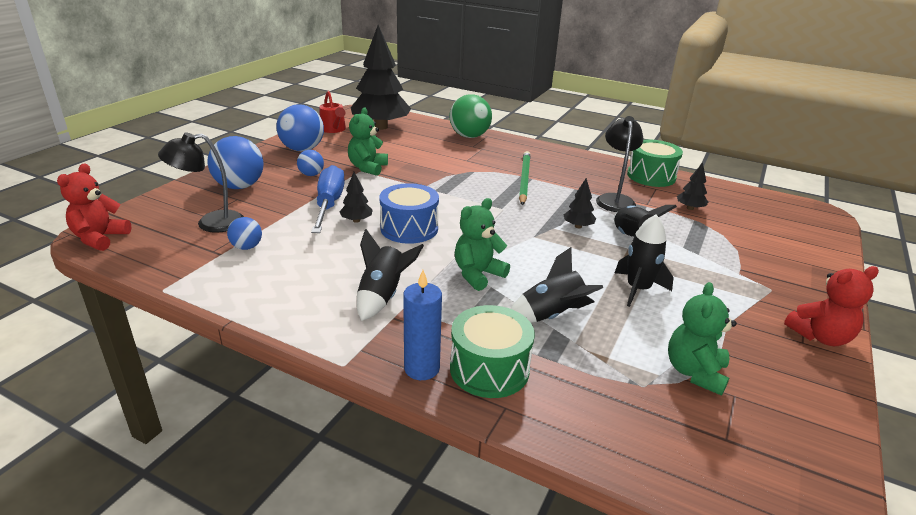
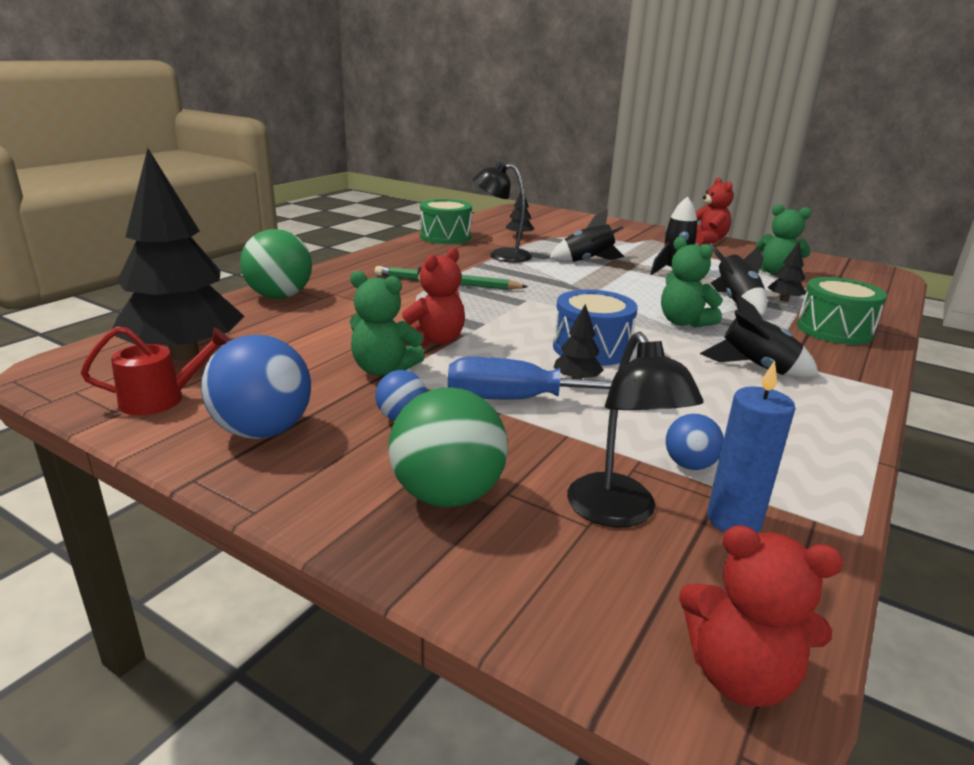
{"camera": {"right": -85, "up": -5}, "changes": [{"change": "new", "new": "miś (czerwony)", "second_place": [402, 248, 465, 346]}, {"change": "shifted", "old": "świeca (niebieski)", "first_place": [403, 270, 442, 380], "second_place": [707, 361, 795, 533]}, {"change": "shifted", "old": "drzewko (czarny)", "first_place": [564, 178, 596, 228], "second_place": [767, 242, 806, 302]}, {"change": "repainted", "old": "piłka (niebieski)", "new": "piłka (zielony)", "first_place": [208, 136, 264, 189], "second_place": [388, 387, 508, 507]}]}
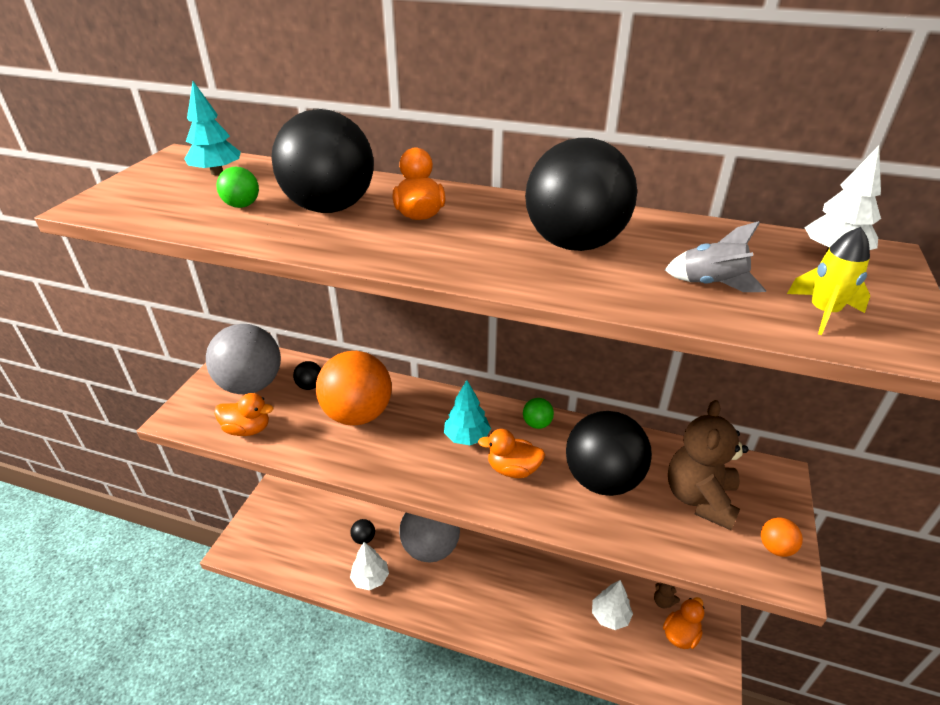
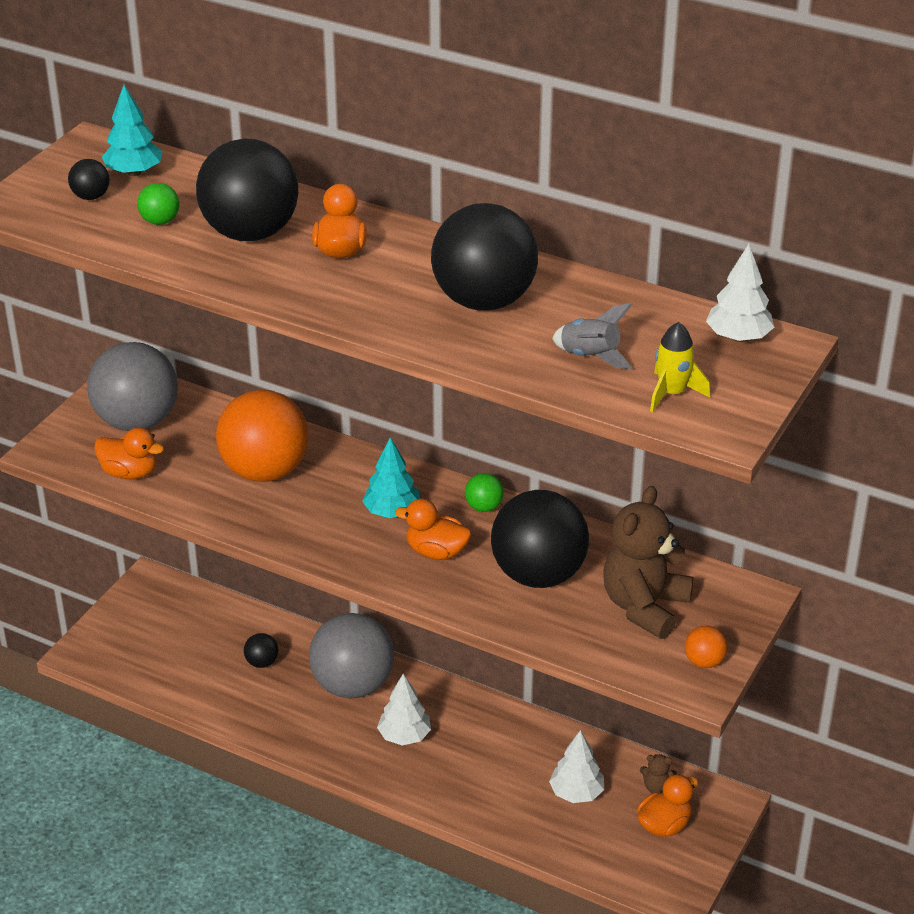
{"camera": {"right": 10, "up": 0}, "changes": [{"change": "shifted", "old": "piłka (czarny)", "first_place": [293, 361, 321, 390], "second_place": [68, 159, 110, 200]}, {"change": "shifted", "old": "drzewko (biały)", "first_place": [350, 542, 389, 590], "second_place": [377, 674, 431, 745]}, {"change": "rotated", "old": "miś (brązowy)", "first_place": [654, 583, 680, 608], "second_place": [640, 754, 677, 793], "degrees": -45}]}
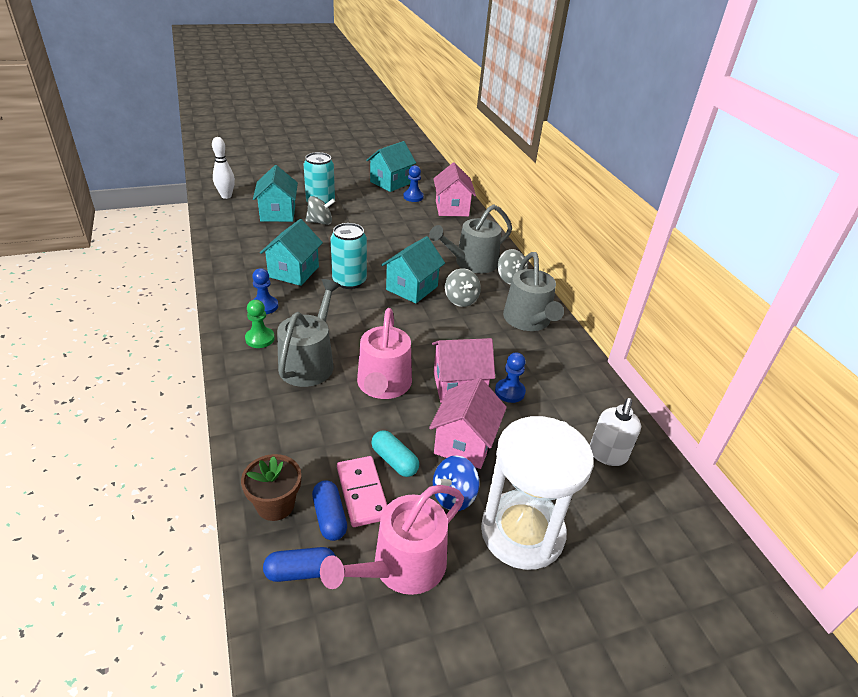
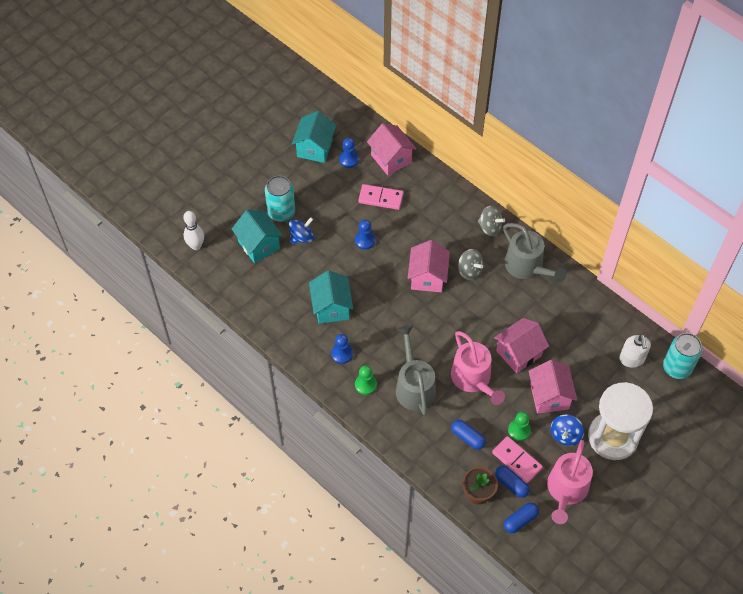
{"camera": {"right": -25, "up": 20}, "changes": [{"change": "gone", "old": "konewka (szary)", "first_place": [429, 205, 512, 273]}, {"change": "new", "new": "kostka domina (różowy)", "second_place": [358, 184, 403, 210]}, {"change": "new", "new": "kapsułka (niebieski)", "second_place": [451, 420, 486, 450]}, {"change": "shifted", "old": "puszka (turkusowy)", "first_place": [331, 223, 367, 289], "second_place": [663, 333, 702, 379]}, {"change": "shifted", "old": "pionek (niebieski)", "first_place": [495, 352, 526, 403], "second_place": [355, 219, 375, 250]}, {"change": "swapped", "old": "kapsułka (turkusowy)", "new": "pionek (zielony)", "first_place": [371, 430, 419, 477], "second_place": [508, 412, 531, 441]}, {"change": "repainted", "old": "bączek (szary)", "new": "bączek (niebieski)", "first_place": [305, 196, 335, 225], "second_place": [289, 217, 314, 244]}, {"change": "repainted", "old": "domek (turkusowy)", "new": "domek (różowy)", "first_place": [381, 236, 445, 304], "second_place": [408, 240, 450, 292]}]}
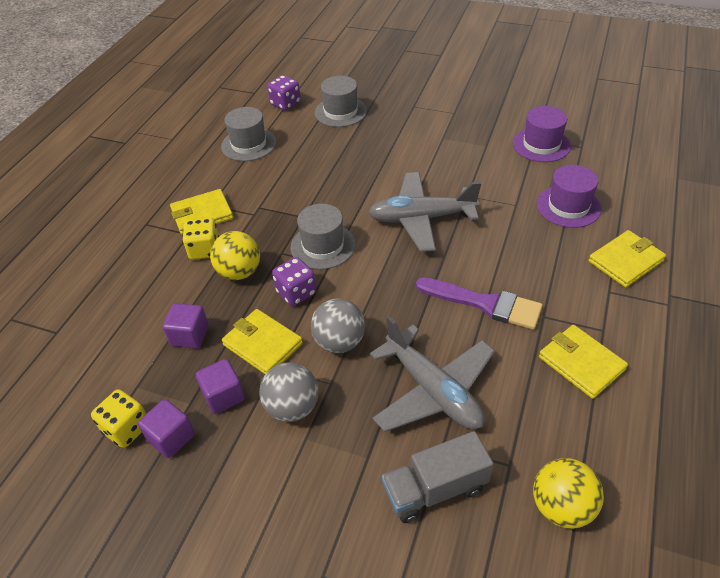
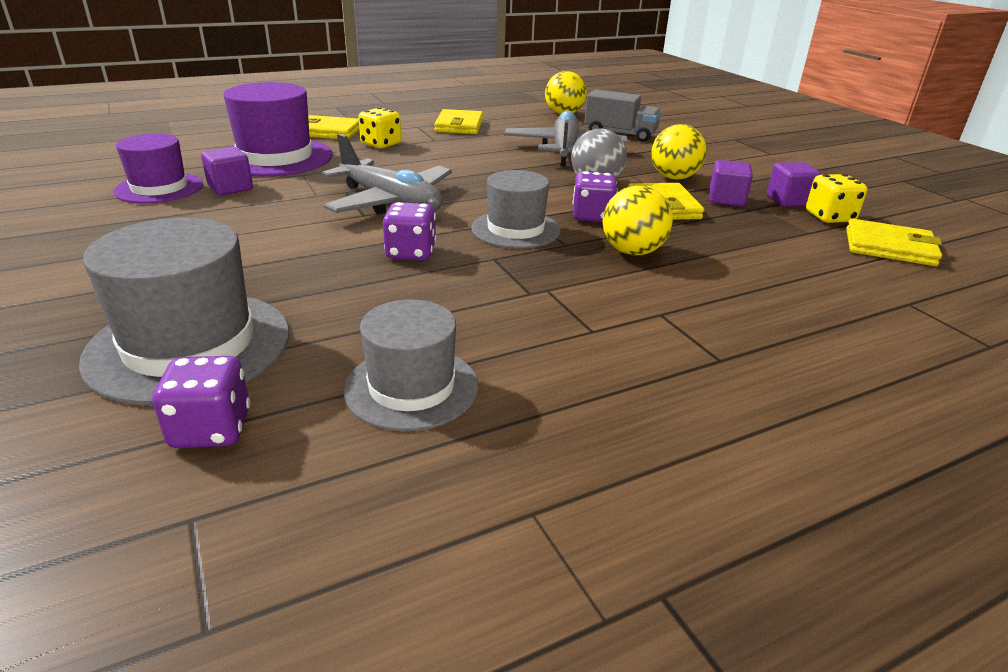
{"camera": {"right": -140, "up": -15}, "changes": [{"change": "gone", "old": "pędzel (fioletowy)", "first_place": [416, 277, 543, 330]}, {"change": "new", "new": "kostka do gry (fioletowy)", "second_place": [383, 202, 436, 261]}, {"change": "shifted", "old": "sześcian (fioletowy)", "first_place": [163, 303, 208, 349], "second_place": [201, 147, 253, 195]}, {"change": "shifted", "old": "portfel (żółty)", "first_place": [170, 189, 233, 235], "second_place": [846, 218, 942, 266]}, {"change": "shifted", "old": "kostka do gry (żółty)", "first_place": [182, 218, 219, 260], "second_place": [358, 107, 401, 148]}, {"change": "repainted", "old": "piłka (szary)", "new": "piłka (żółty)", "first_place": [259, 362, 318, 422], "second_place": [651, 124, 706, 180]}, {"change": "scaled", "old": "kapelusz (szary)", "first_place": [315, 76, 367, 127], "second_place": [79, 217, 290, 405], "factor": 1.55}, {"change": "scaled", "old": "kapelusz (fioletowy)", "first_place": [537, 165, 602, 228], "second_place": [224, 82, 333, 177], "factor": 1.55}]}
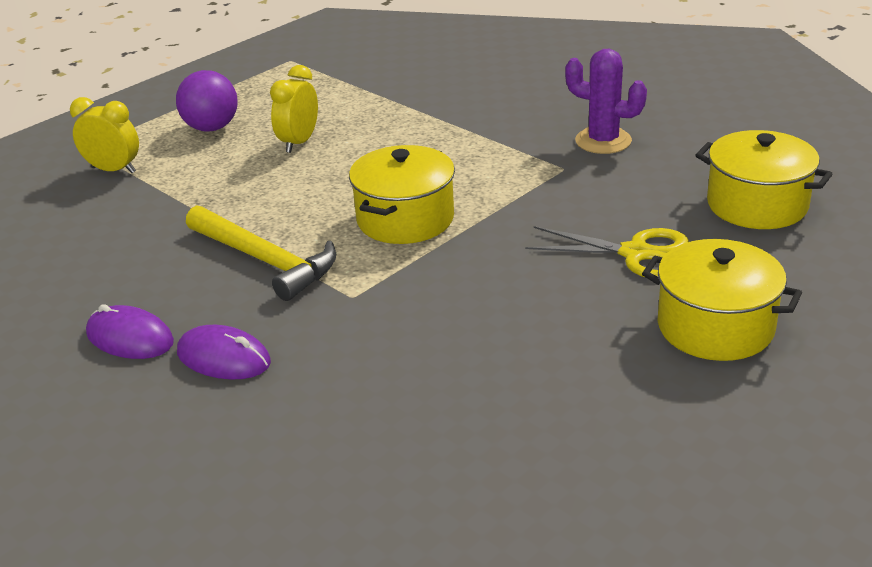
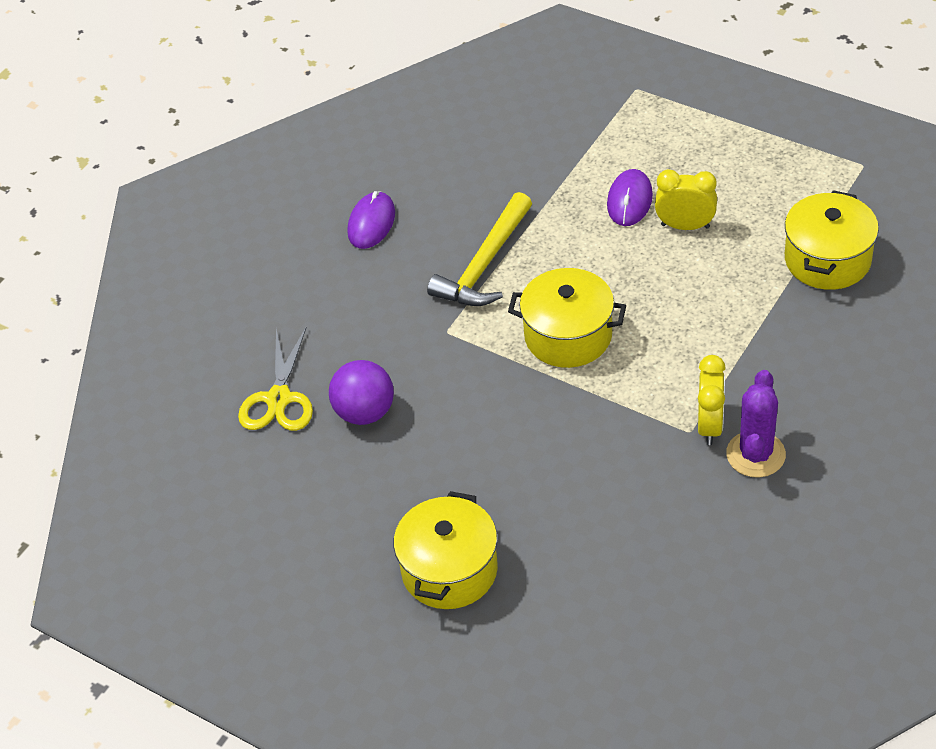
{"camera": {"right": 80, "up": 15}, "changes": [{"change": "shifted", "old": "budzik (żółty)", "first_place": [70, 97, 139, 173], "second_place": [698, 355, 726, 445]}, {"change": "shifted", "old": "piłka (fioletowy)", "first_place": [176, 70, 238, 131], "second_place": [329, 360, 394, 425]}, {"change": "shifted", "old": "myszka (fioletowy)", "first_place": [177, 325, 271, 380], "second_place": [607, 169, 653, 226]}, {"change": "shifted", "old": "nożyczki (żółty)", "first_place": [525, 226, 689, 277], "second_place": [238, 327, 313, 431]}, {"change": "shifted", "old": "garnek (żółty)", "first_place": [695, 130, 832, 229], "second_place": [785, 190, 879, 290]}]}
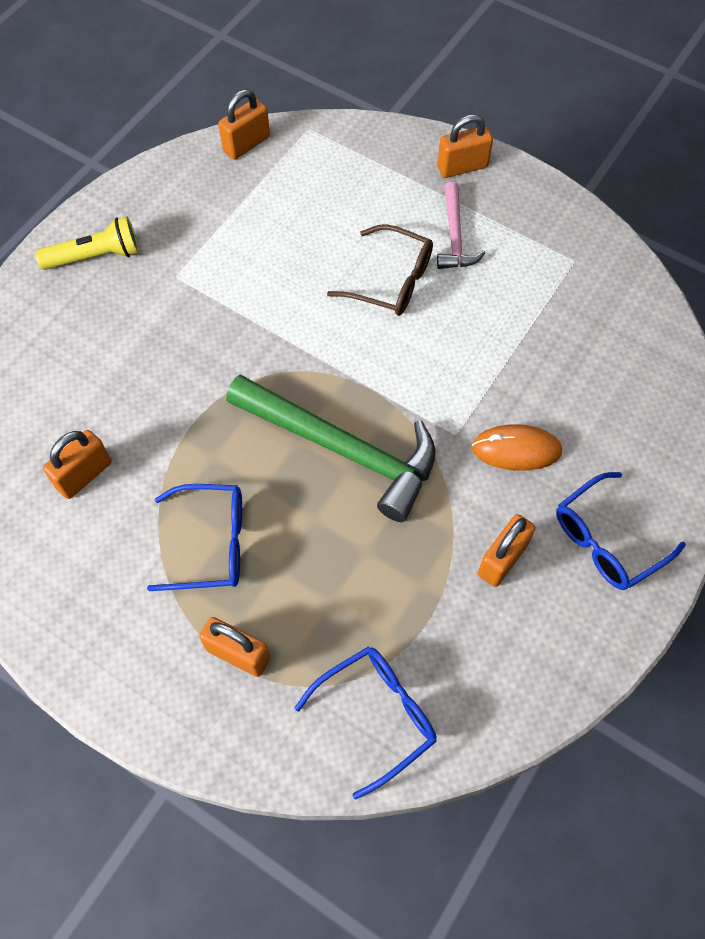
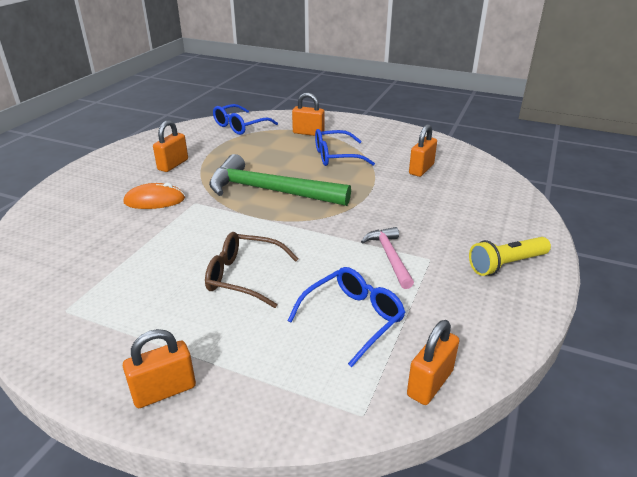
{"camera": {"right": 170, "up": -30}, "changes": [{"change": "shifted", "old": "młotek (różowy)", "first_place": [437, 182, 485, 269], "second_place": [361, 227, 414, 289]}, {"change": "shifted", "old": "okulary (niebieski)", "first_place": [556, 472, 686, 590], "second_place": [287, 267, 406, 367]}]}
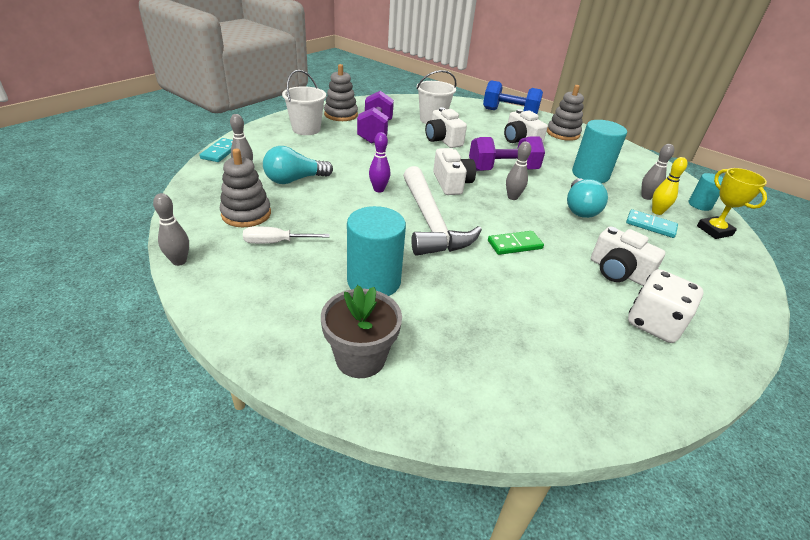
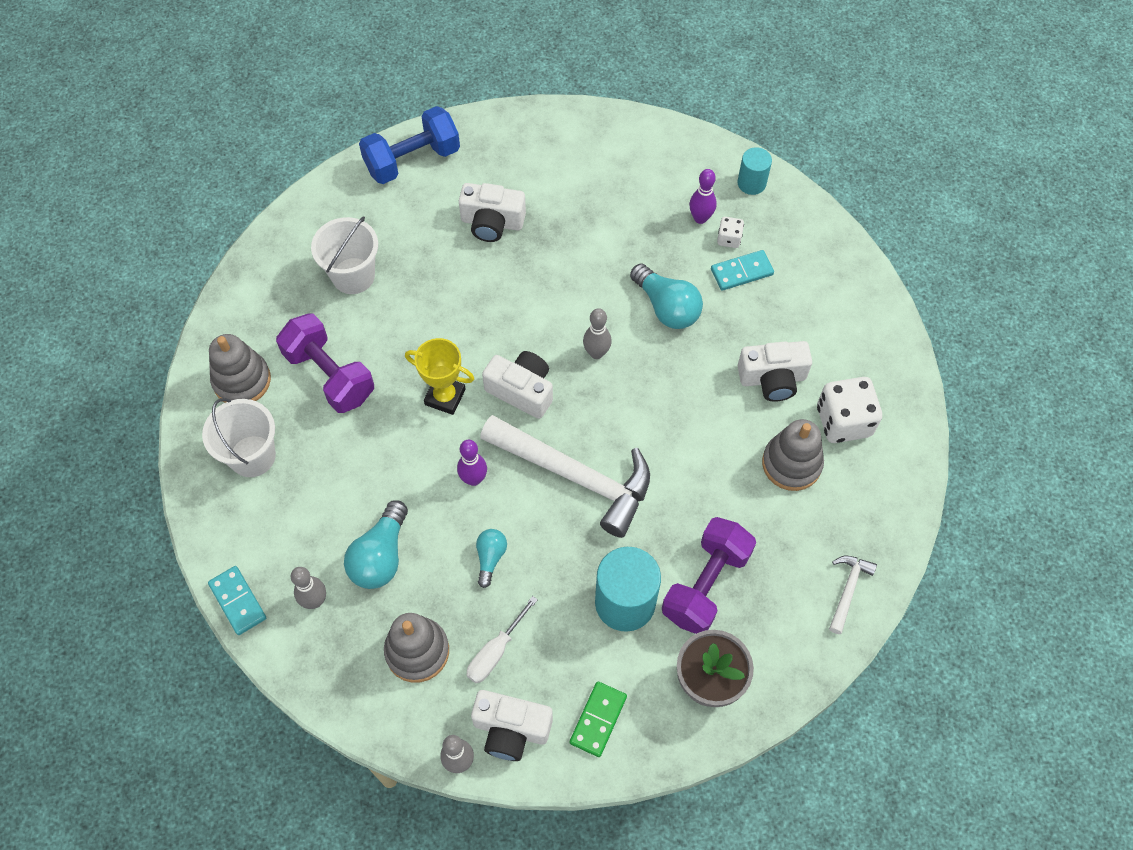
{"camera": {"right": -45, "up": 25}, "changes": [{"change": "gone", "old": "walec (turkusowy)", "first_place": [572, 120, 627, 183]}, {"change": "new", "new": "żarówka (turkusowy)", "second_place": [476, 529, 507, 588]}, {"change": "new", "new": "młotek (biały)", "second_place": [829, 556, 877, 634]}, {"change": "shifted", "old": "aparat fotograficzny (biały)", "first_place": [425, 107, 467, 148], "second_place": [471, 690, 553, 761]}, {"change": "shifted", "old": "hantel (fioletowy)", "first_place": [469, 137, 545, 171], "second_place": [662, 517, 756, 634]}, {"change": "shifted", "old": "kostka domina (zielony)", "first_place": [488, 231, 544, 255], "second_place": [570, 682, 627, 757]}, {"change": "shifted", "old": "zabawka nakładanka (szary)", "first_place": [547, 85, 584, 141], "second_place": [762, 419, 824, 491]}, {"change": "shifted", "old": "puchar (żółty)", "first_place": [697, 168, 767, 239], "second_place": [405, 338, 474, 415]}, {"change": "swapped", "old": "kręgiel (żółty)", "new": "kostka do gry (biały)", "first_place": [652, 157, 687, 215], "second_place": [717, 217, 744, 248]}, {"change": "repainted", "old": "kręgiel (szary)", "new": "kręgiel (fioletowy)", "first_place": [642, 144, 674, 200], "second_place": [689, 169, 717, 224]}]}
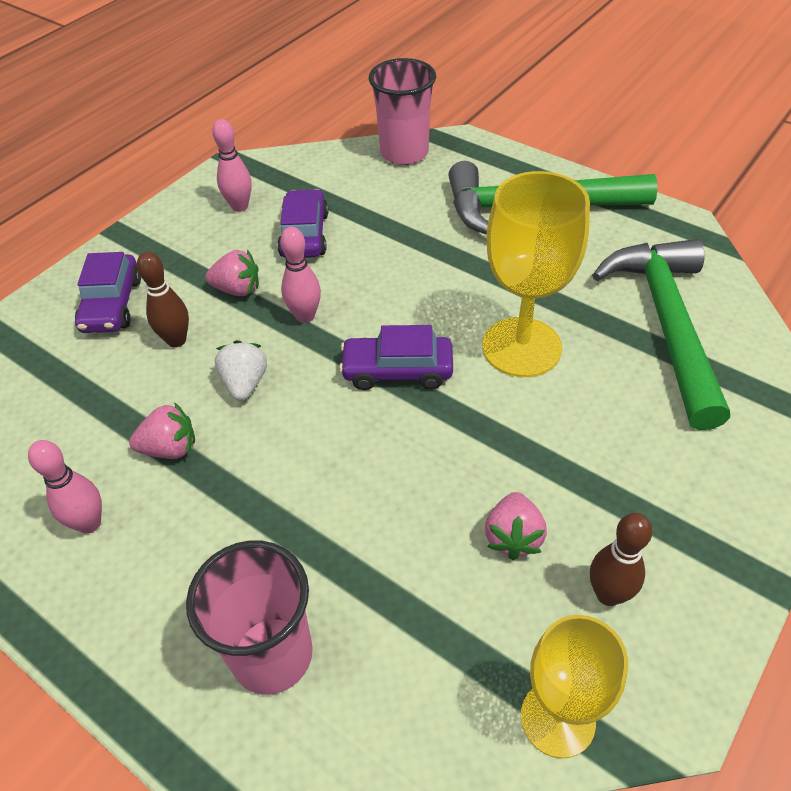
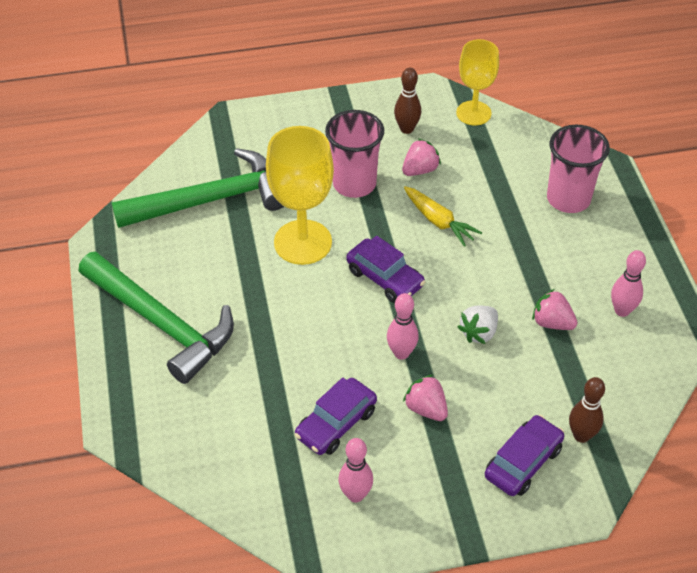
{"camera": {"right": -140, "up": 0}, "changes": [{"change": "new", "new": "marchewka (żółty)", "second_place": [404, 186, 482, 247]}, {"change": "shifted", "old": "kręgiel (brązowy)", "first_place": [137, 252, 189, 347], "second_place": [569, 377, 605, 443]}, {"change": "shifted", "old": "szklanka (różowy)", "first_place": [369, 58, 436, 165], "second_place": [325, 110, 384, 198]}, {"change": "rotated", "old": "młotek (zielony)", "first_place": [592, 239, 730, 430], "second_place": [112, 148, 284, 228], "degrees": -150}]}
